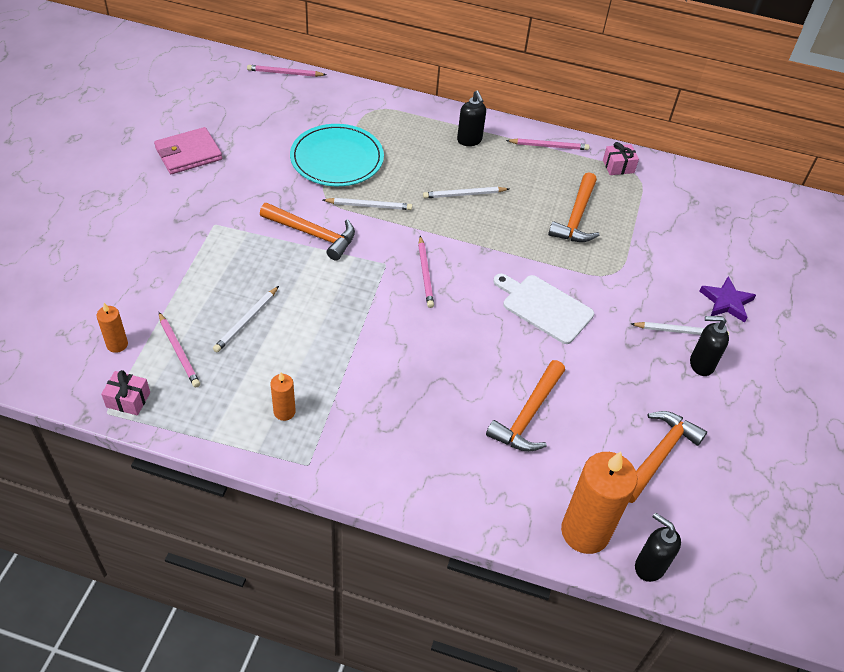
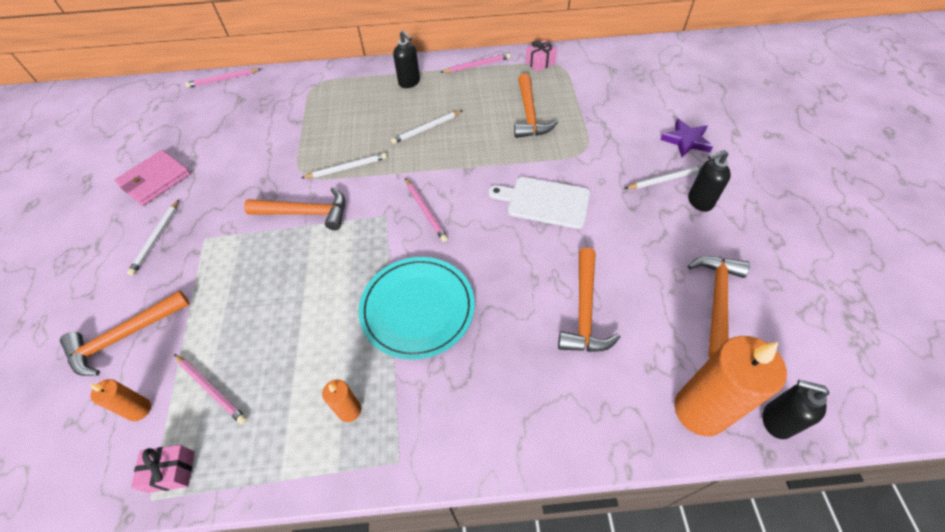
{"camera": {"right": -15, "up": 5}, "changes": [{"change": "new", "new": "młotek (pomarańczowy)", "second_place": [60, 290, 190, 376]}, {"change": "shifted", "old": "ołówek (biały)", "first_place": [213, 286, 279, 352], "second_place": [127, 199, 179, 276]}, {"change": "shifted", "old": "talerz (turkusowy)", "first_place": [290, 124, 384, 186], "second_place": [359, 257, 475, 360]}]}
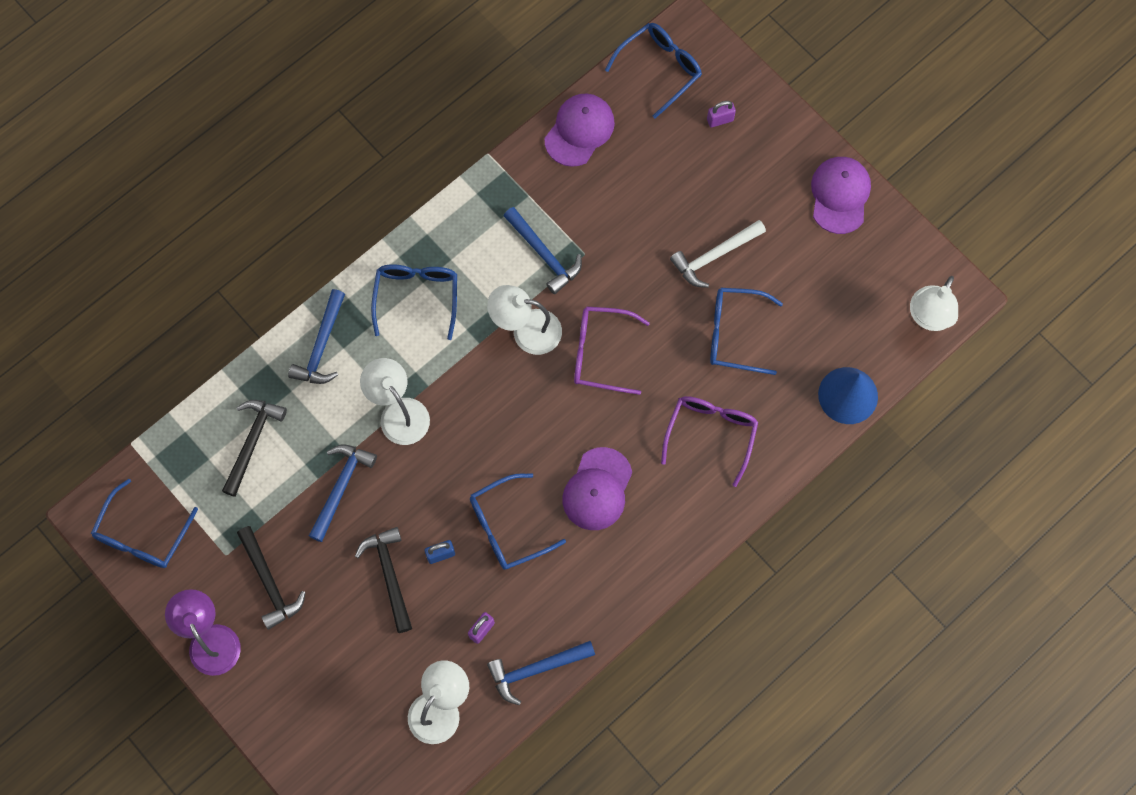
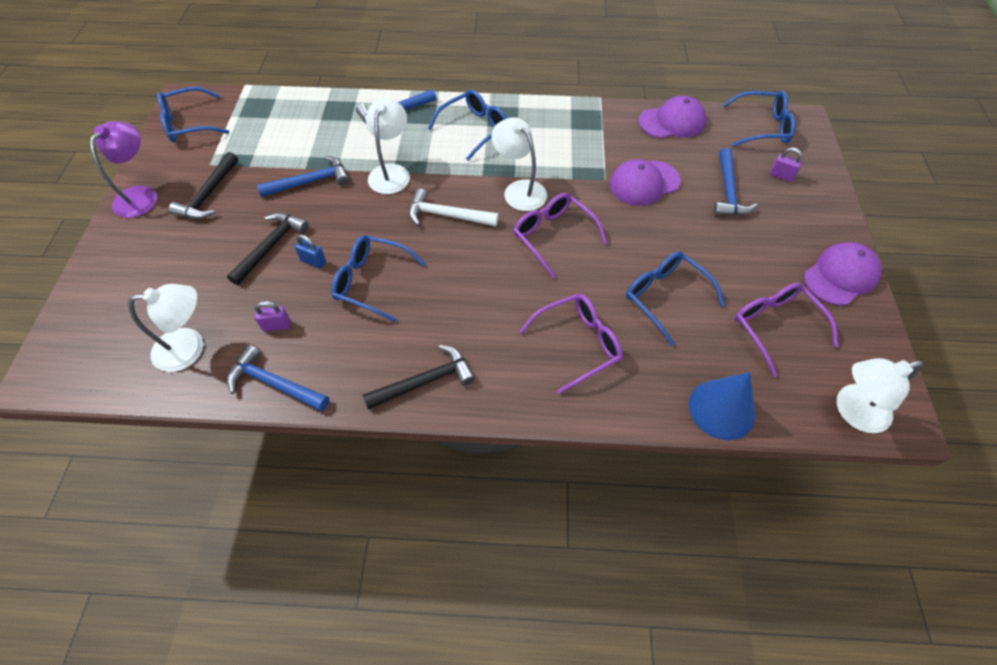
{"camera": {"right": 45, "up": -15}, "changes": [{"change": "new", "new": "okulary (fioletowy)", "second_place": [735, 282, 839, 377]}, {"change": "shifted", "old": "młotek (czarny)", "first_place": [222, 400, 287, 497], "second_place": [363, 345, 475, 410]}, {"change": "shifted", "old": "młotek (niebieski)", "first_place": [504, 207, 582, 294], "second_place": [713, 148, 758, 216]}, {"change": "shifted", "old": "czapka (fioletowy)", "first_place": [562, 447, 632, 530], "second_place": [609, 159, 681, 206]}, {"change": "shifted", "old": "młotek (biały)", "first_place": [670, 220, 766, 288], "second_place": [409, 189, 499, 226]}]}
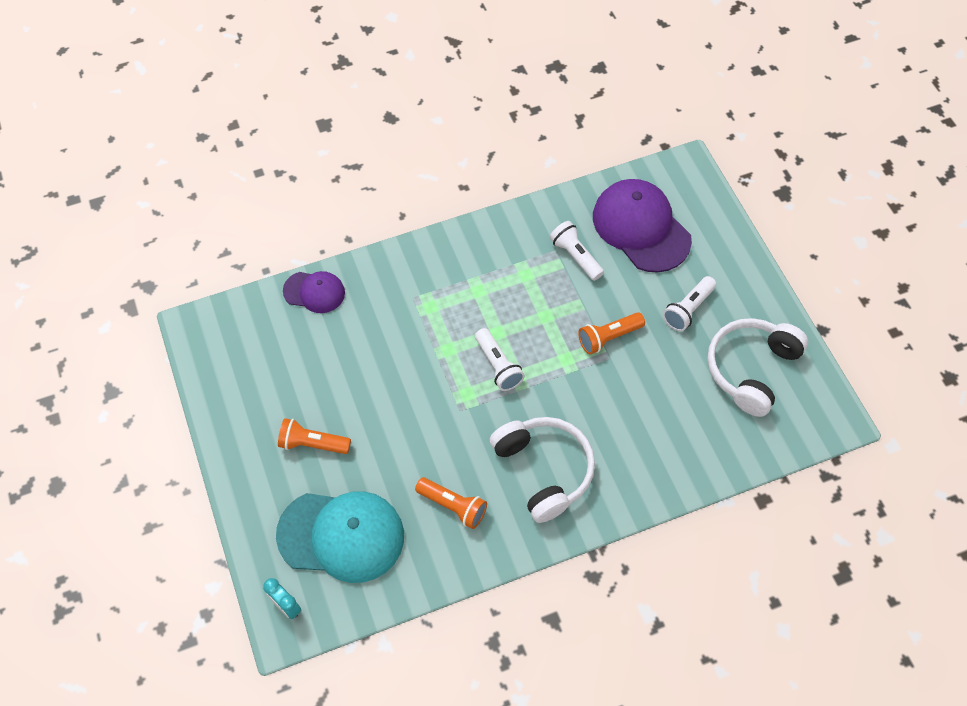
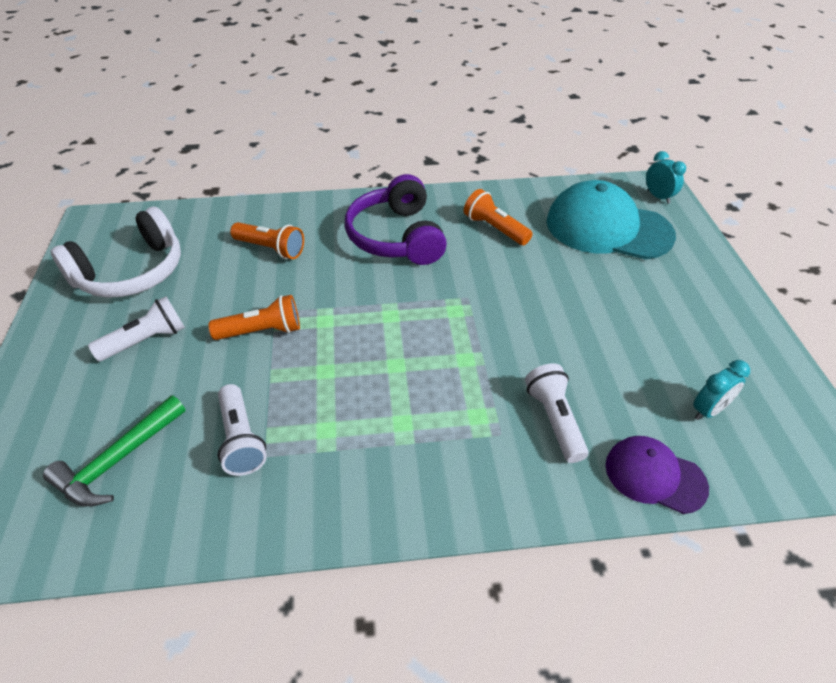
{"camera": {"right": -165, "up": -15}, "changes": [{"change": "new", "new": "budzik (turkusowy)", "second_place": [693, 360, 750, 420]}, {"change": "shifted", "old": "latarka (pomarańczowy)", "first_place": [278, 418, 351, 454], "second_place": [230, 222, 304, 259]}, {"change": "shifted", "old": "latarka (biały)", "first_place": [475, 328, 525, 391], "second_place": [525, 363, 589, 463]}, {"change": "swapped", "old": "czapka (fioletowy)", "new": "młotek (zielony)", "first_place": [593, 179, 692, 272], "second_place": [43, 395, 186, 507]}, {"change": "repainted", "old": "słuchawki (biały)", "new": "słuchawki (fioletowy)", "first_place": [490, 417, 595, 523], "second_place": [345, 174, 447, 265]}]}
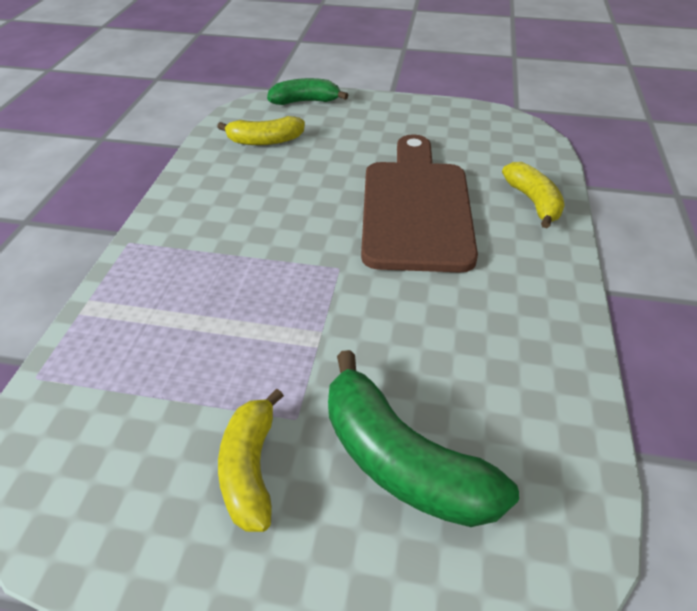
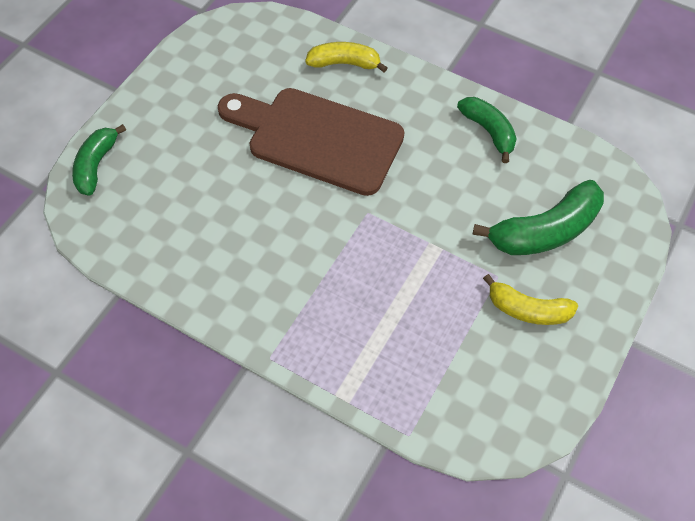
{"camera": {"right": -70, "up": 15}, "changes": [{"change": "gone", "old": "banan (żółty)", "first_place": [217, 116, 305, 145]}, {"change": "new", "new": "banan (zielony)", "second_place": [457, 97, 517, 163]}]}
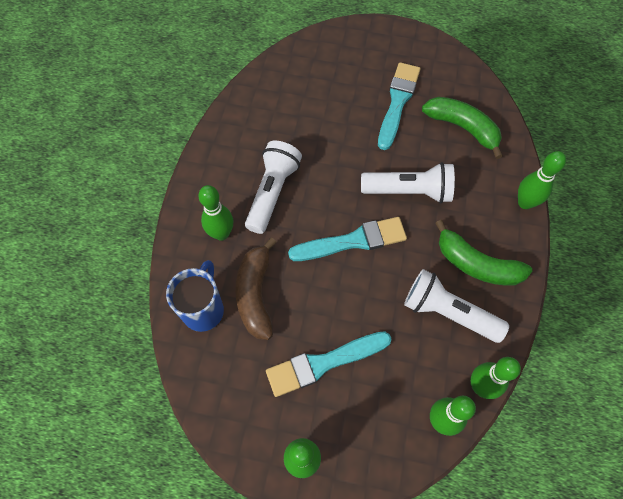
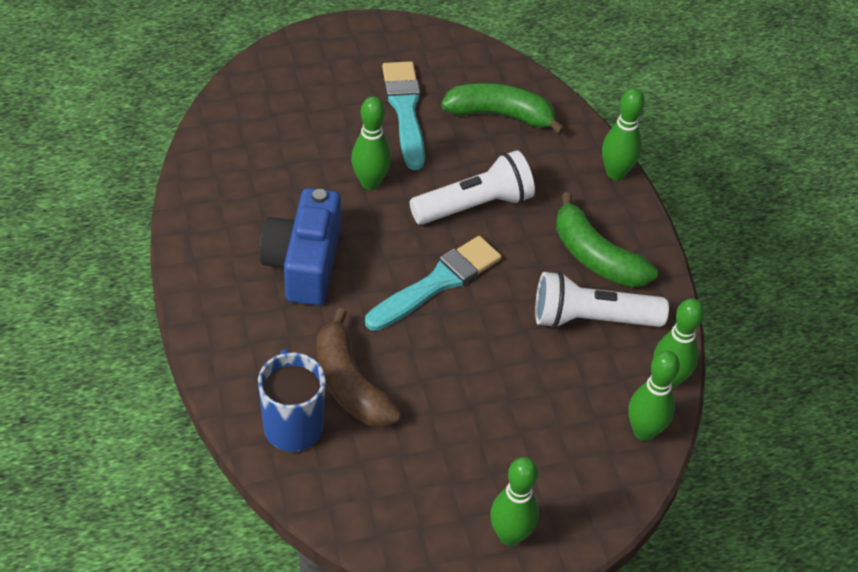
{"camera": {"right": -30, "up": -15}, "changes": [{"change": "gone", "old": "pędzel (turkusowy)", "first_place": [266, 331, 392, 397]}, {"change": "shifted", "old": "kręgiel (zielony)", "first_place": [198, 185, 233, 241], "second_place": [351, 96, 391, 190]}, {"change": "swapped", "old": "latarka (biały)", "new": "aparat fotograficzny (niebieski)", "first_place": [245, 140, 302, 234], "second_place": [260, 188, 341, 305]}, {"change": "rotated", "old": "banan (zielony)", "first_place": [435, 220, 532, 286], "second_place": [556, 192, 658, 287], "degrees": 45}]}
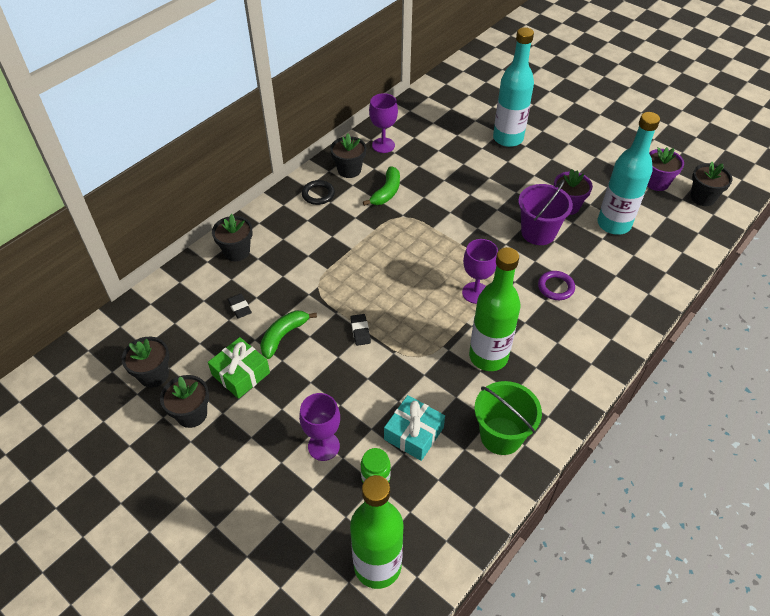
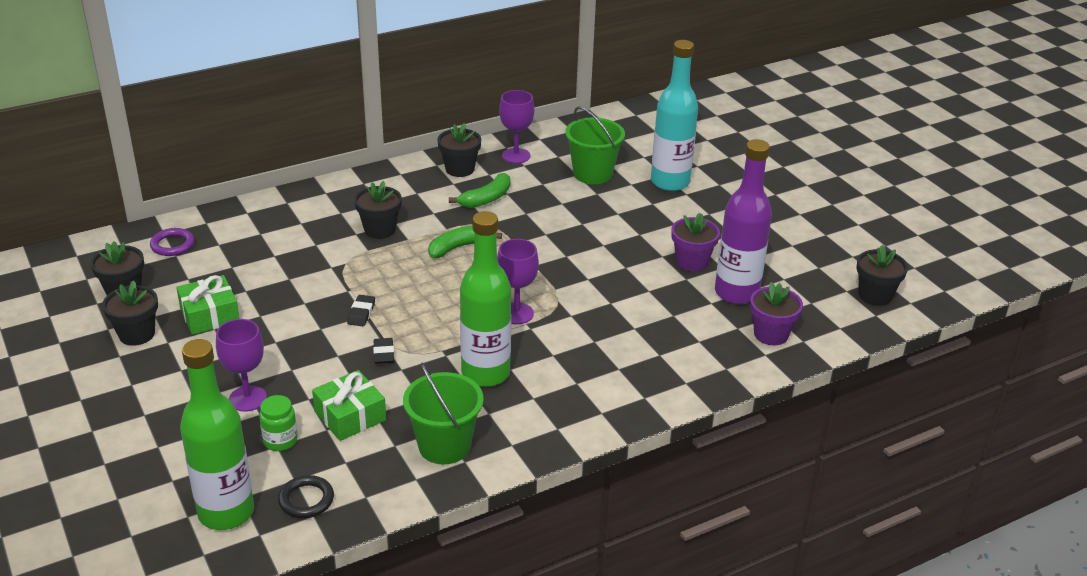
{"camera": {"right": 20, "up": -15}, "changes": [{"change": "gone", "old": "wiadro (fioletowy)", "first_place": [518, 180, 573, 245]}, {"change": "new", "new": "wiadro (zielony)", "second_place": [565, 106, 625, 184]}, {"change": "shifted", "old": "doniczka (czarny)", "first_place": [212, 214, 252, 261], "second_place": [354, 181, 402, 239]}, {"change": "shifted", "old": "gumka do mazania (czarny)", "first_place": [227, 294, 252, 318], "second_place": [373, 338, 394, 364]}, {"change": "shifted", "old": "banan (zielony)", "first_place": [260, 311, 317, 359], "second_place": [428, 225, 502, 258]}, {"change": "shifted", "old": "pierścień (czarny)", "first_place": [302, 180, 335, 205], "second_place": [278, 475, 334, 518]}, {"change": "shifted", "old": "pierścień (fioletowy)", "first_place": [538, 271, 575, 300], "second_place": [150, 228, 194, 256]}, {"change": "shifted", "old": "doniczka (fioletowy)", "first_place": [647, 147, 684, 191], "second_place": [750, 282, 803, 345]}, {"change": "repainted", "old": "prezent (turkusowy)", "new": "prezent (zielony)", "first_place": [384, 395, 445, 461], "second_place": [312, 370, 386, 441]}, {"change": "repainted", "old": "butelka (turkusowy)", "new": "butelka (fioletowy)", "first_place": [598, 112, 660, 235], "second_place": [715, 139, 772, 304]}]}
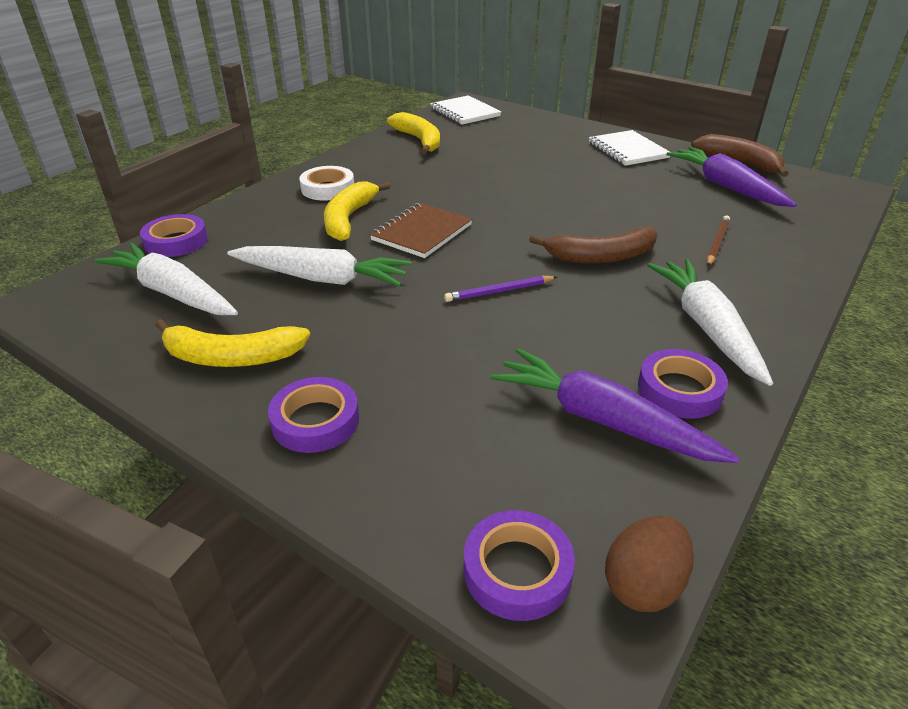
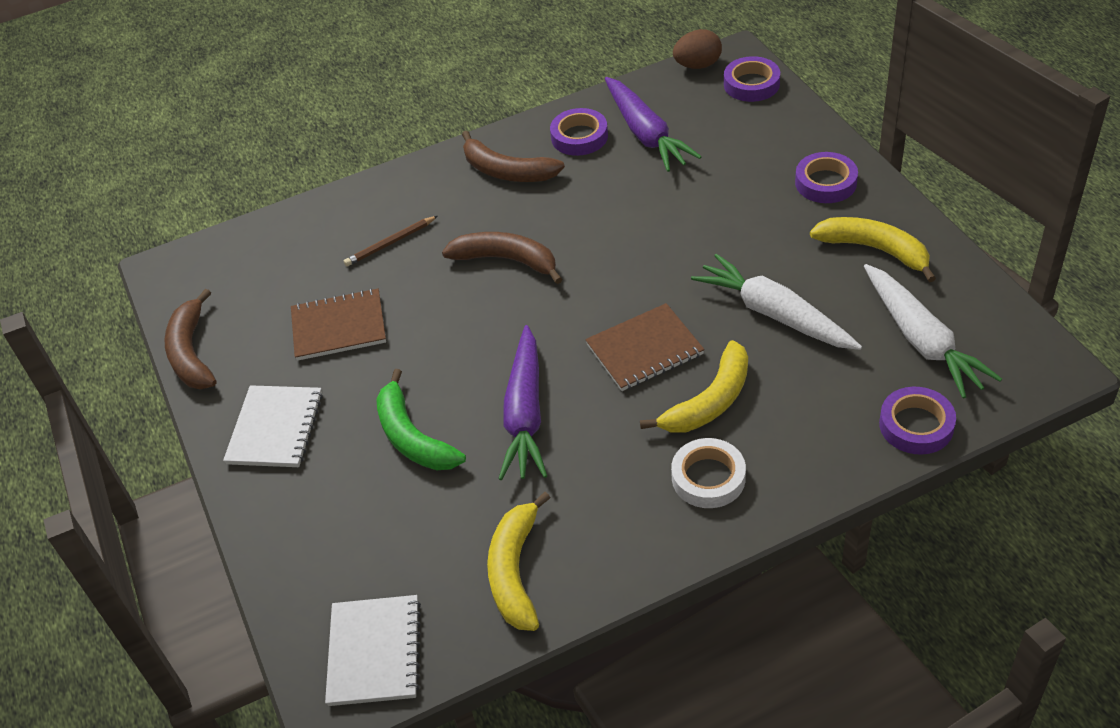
{"camera": {"right": -145, "up": 10}, "changes": [{"change": "gone", "old": "ołówek (fioletowy)", "first_place": [444, 276, 557, 302]}, {"change": "new", "new": "zeszyt (brązowy)", "second_place": [291, 288, 386, 361]}, {"change": "new", "new": "banan (zielony)", "second_place": [376, 369, 466, 470]}, {"change": "shifted", "old": "marchewka (fioletowy)", "first_place": [666, 147, 797, 207], "second_place": [499, 325, 547, 480]}, {"change": "swapped", "old": "marchewka (biały)", "new": "banan (brązowy)", "first_place": [647, 259, 773, 386], "second_place": [462, 131, 565, 182]}]}
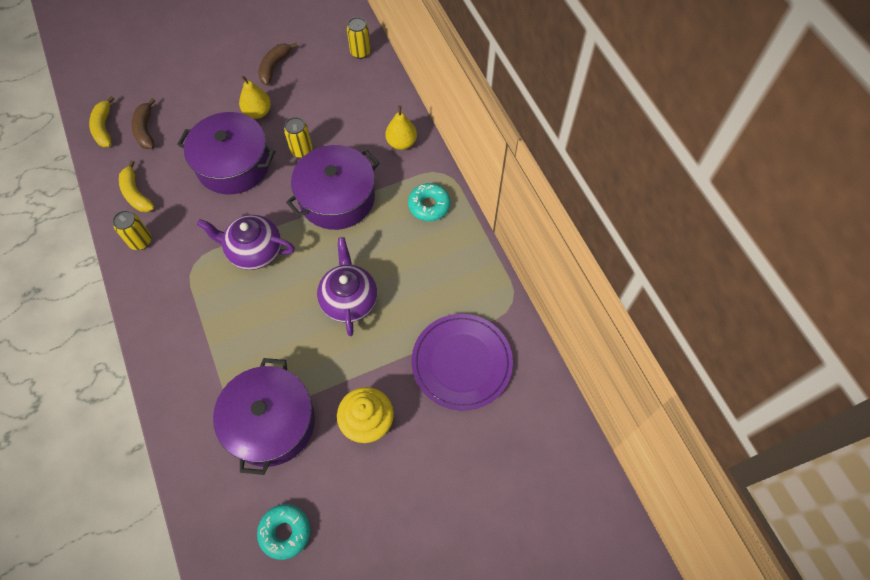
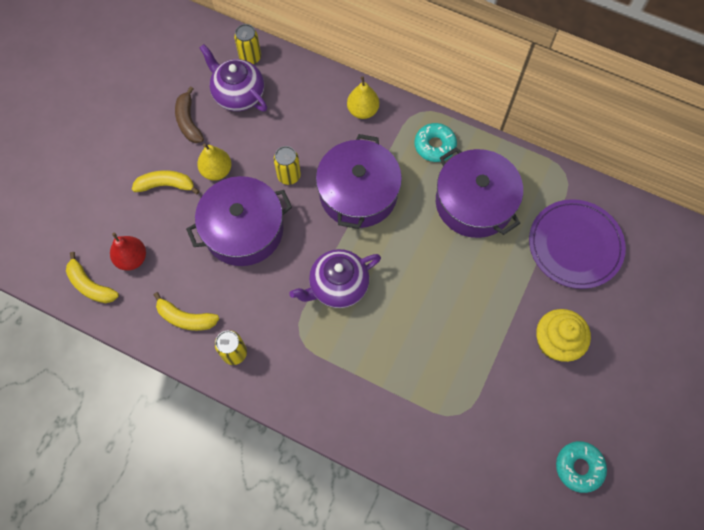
{"camera": {"right": -40, "up": 5}, "changes": [{"change": "new", "new": "banan (żółty)", "second_place": [132, 170, 200, 195]}, {"change": "shifted", "old": "garnek (fioletowy)", "first_place": [213, 358, 315, 475], "second_place": [436, 147, 523, 238]}, {"change": "shifted", "old": "imbryk (fioletowy)", "first_place": [317, 237, 377, 336], "second_place": [199, 44, 267, 111]}, {"change": "swapped", "old": "banan (brązowy)", "new": "gruszka (czerwony)", "first_place": [131, 98, 156, 149], "second_place": [110, 233, 146, 271]}]}
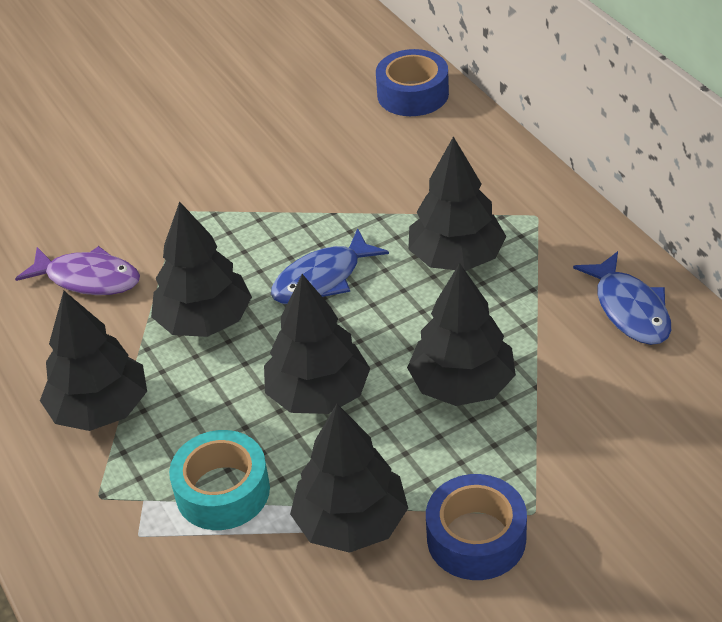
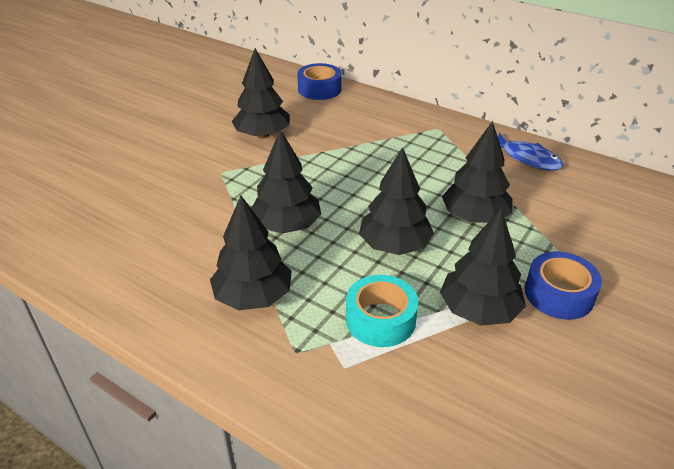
{"camera": {"right": -30, "up": -5}, "changes": [{"change": "gone", "old": "ryba (fioletowy)", "first_place": [15, 246, 140, 295]}, {"change": "gone", "old": "ryba (niebieski)", "first_place": [271, 228, 389, 304]}, {"change": "shifted", "old": "drzewko (czarny)", "first_place": [408, 136, 506, 271], "second_place": [231, 48, 290, 139]}]}
